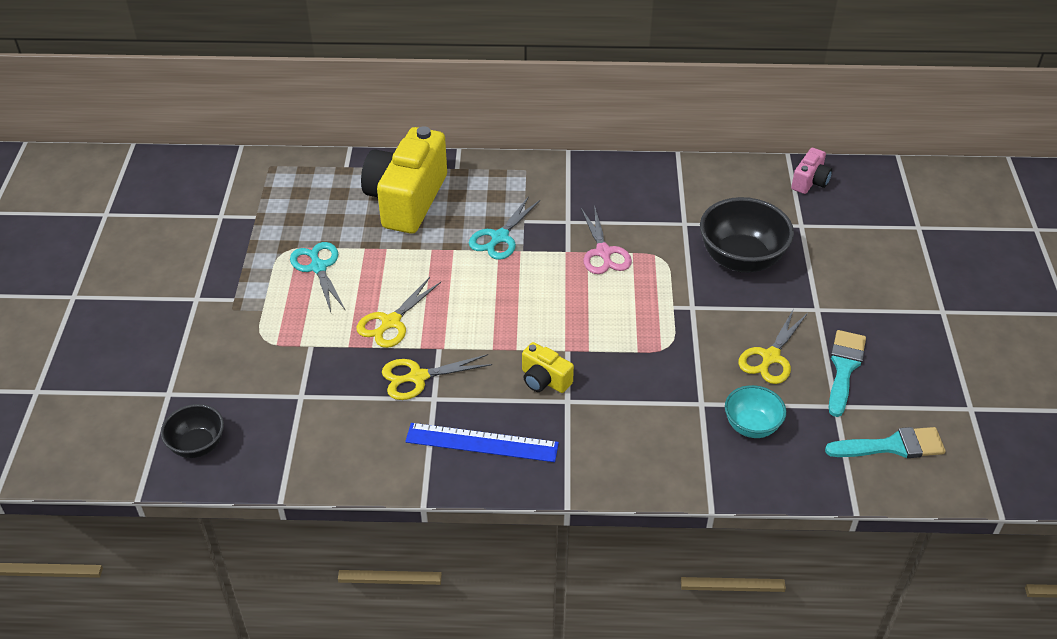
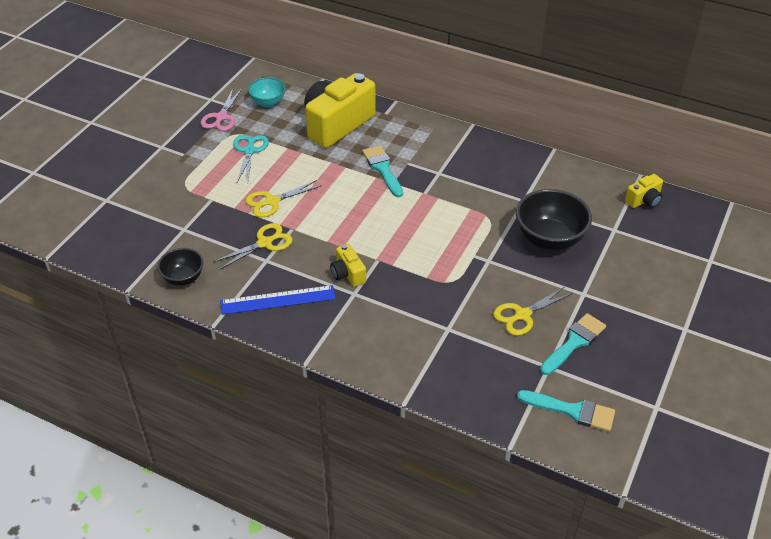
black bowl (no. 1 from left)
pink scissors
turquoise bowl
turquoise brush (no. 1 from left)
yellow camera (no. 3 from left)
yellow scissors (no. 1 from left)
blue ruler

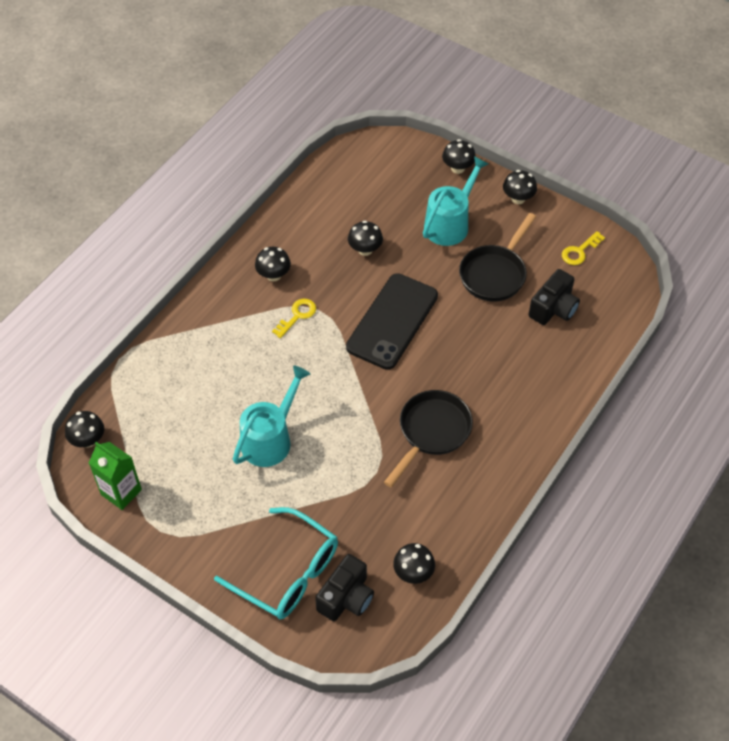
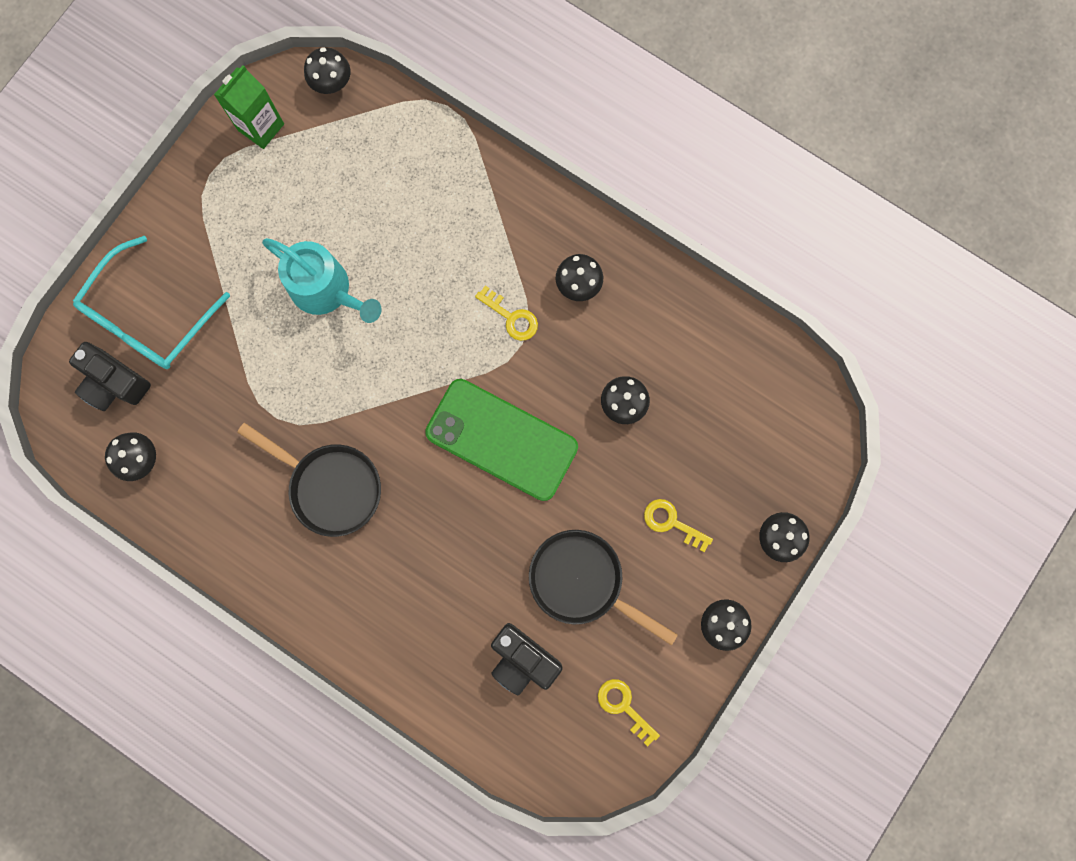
yellow key (no. 3 from left)
green phone

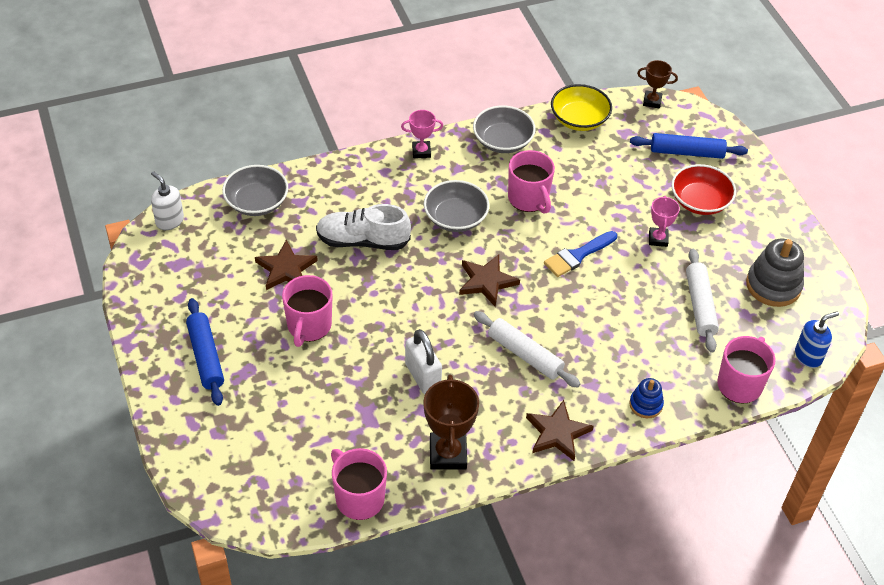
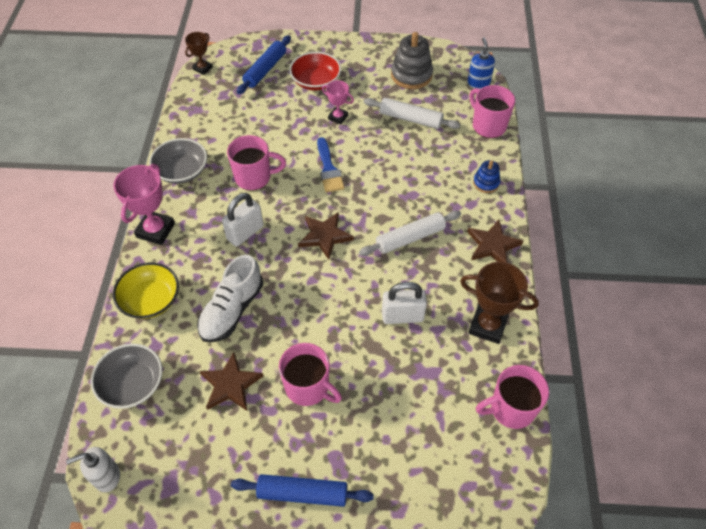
yellow bowl
white padlock (no. 1 from left)
pink trophy (no. 1 from left)

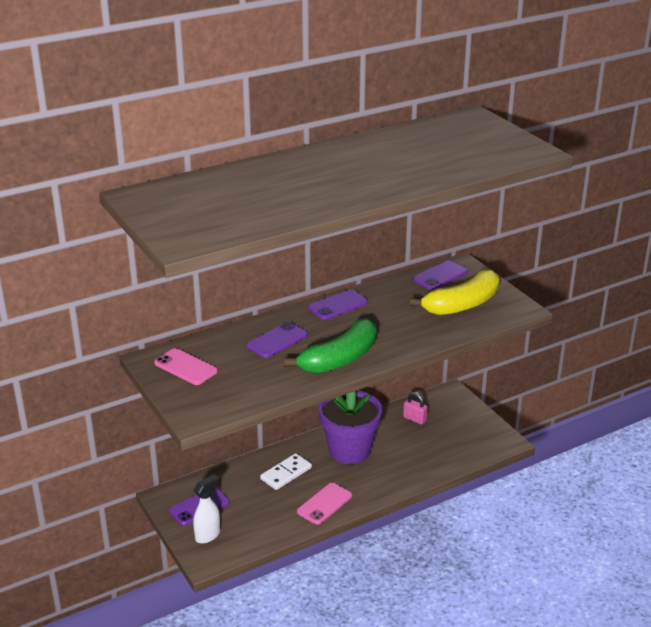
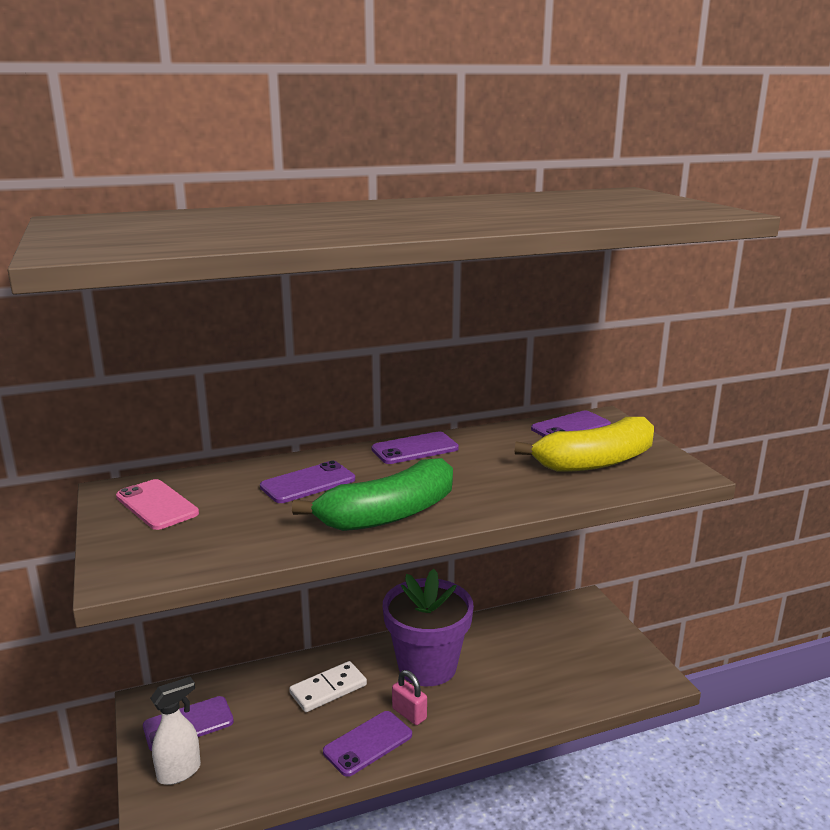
pink padlock
purple phone (no. 3 from left)

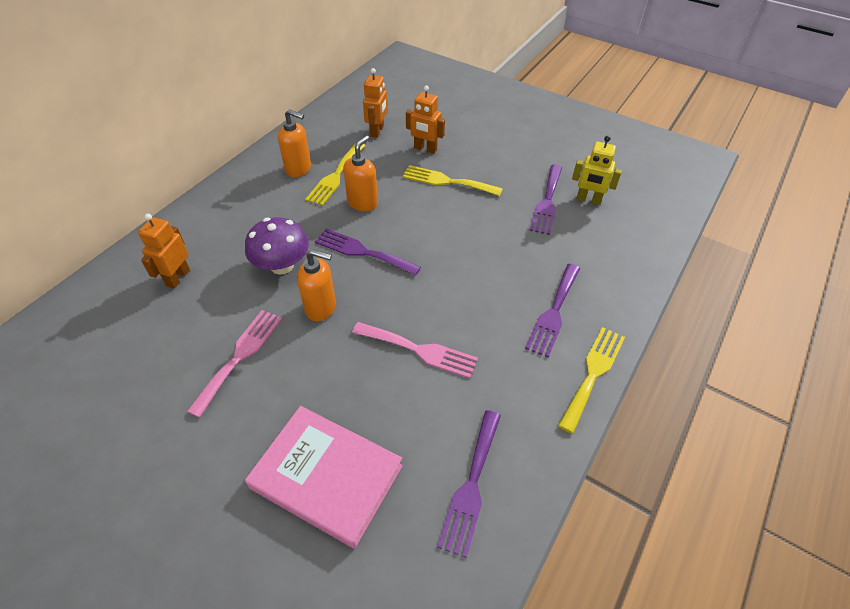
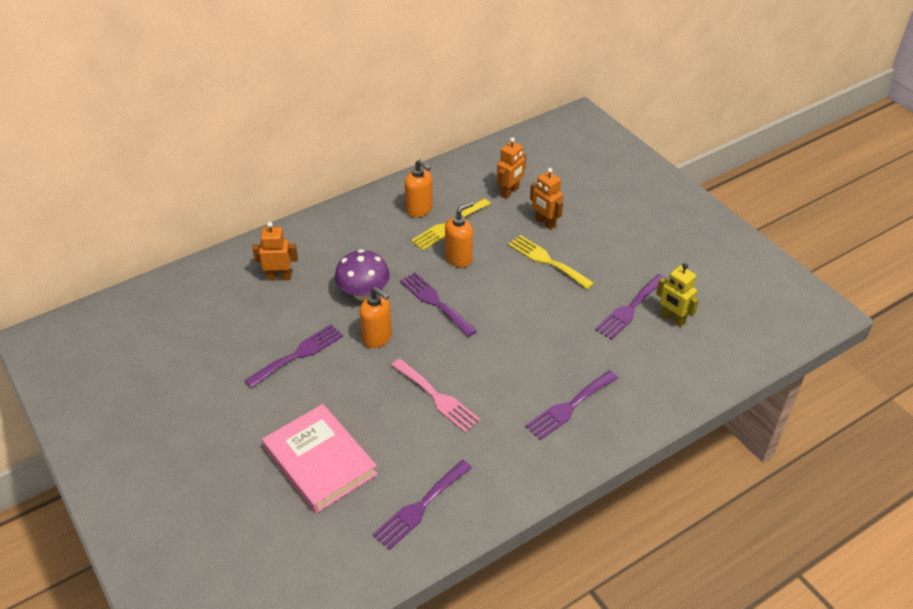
yellow fork (no. 3 from left in the first image)
purple fork (no. 1 from left)
orange robot (no. 1 from left)

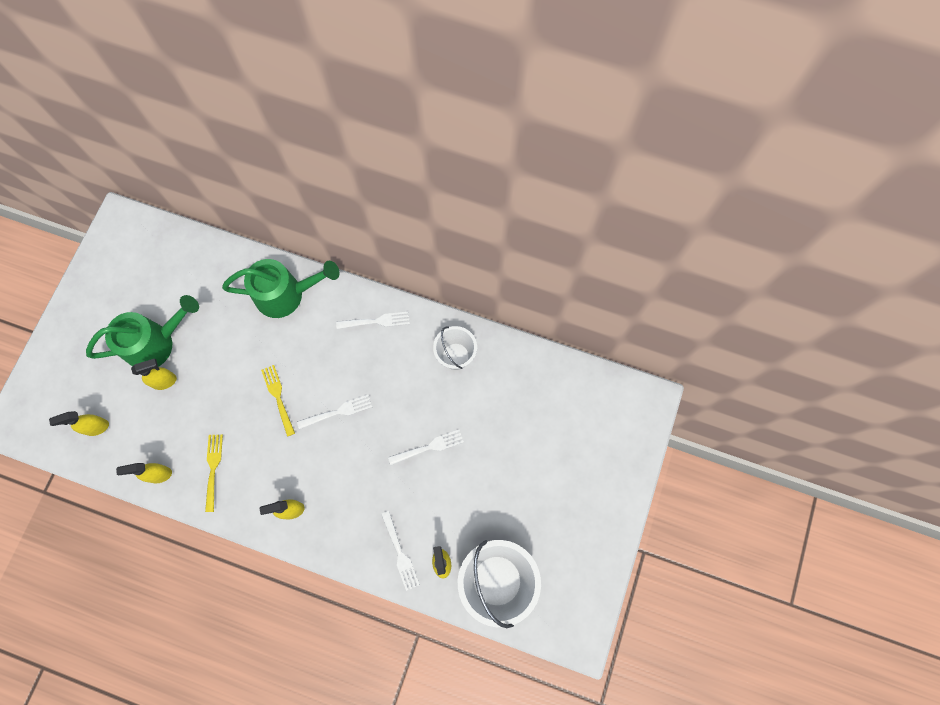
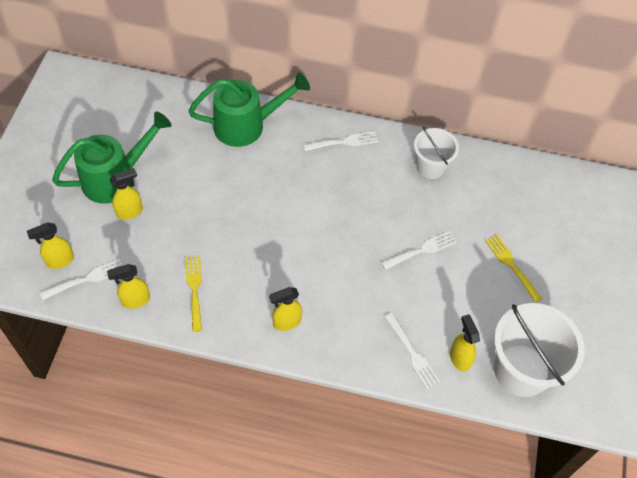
yellow fork (no. 2 from left)
white fork (no. 1 from left)

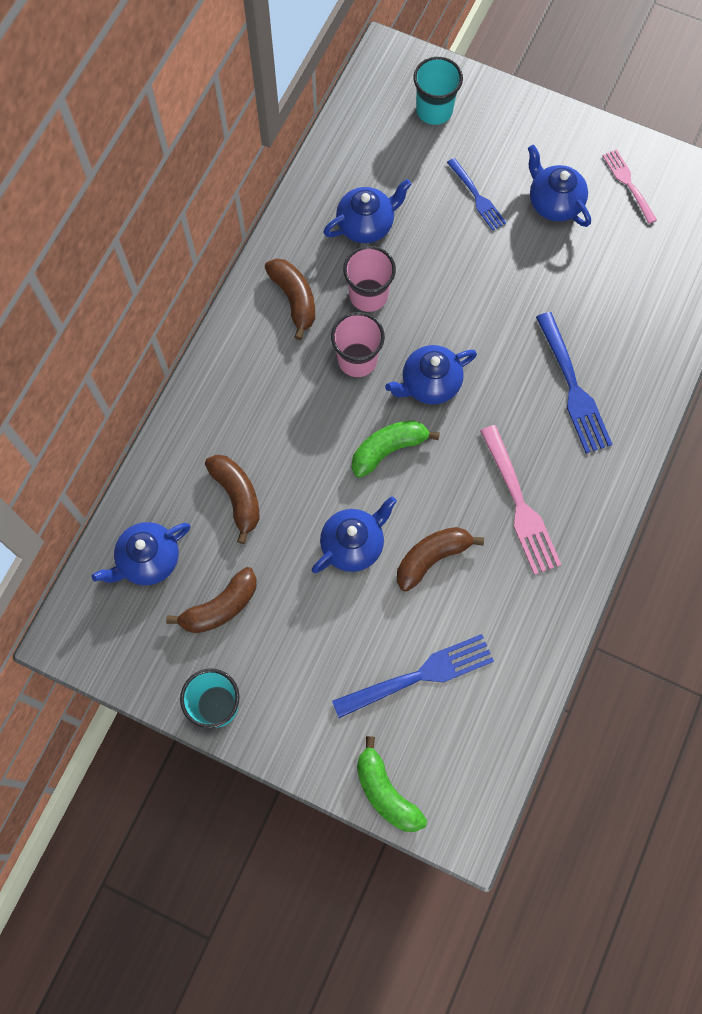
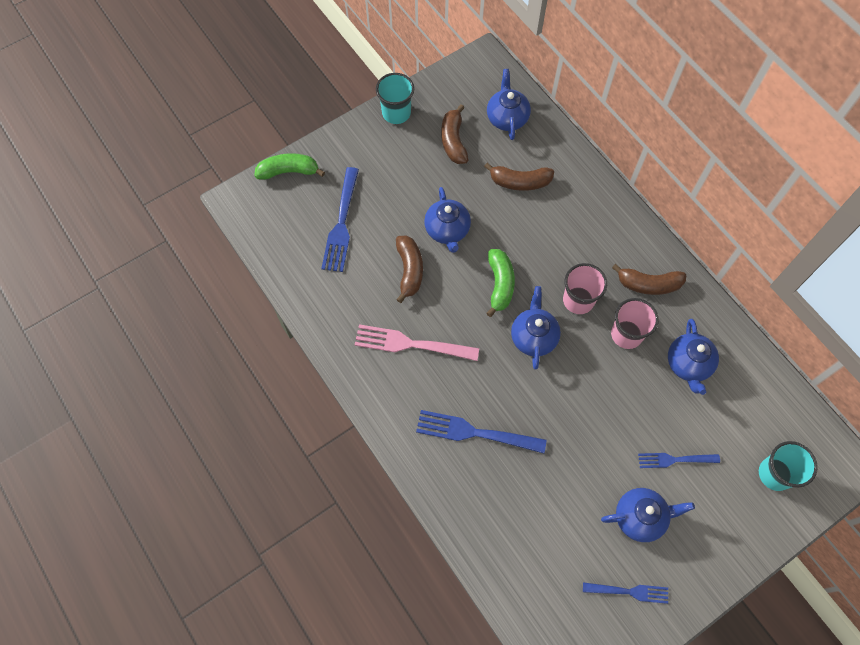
blue fork (no. 3 from left)

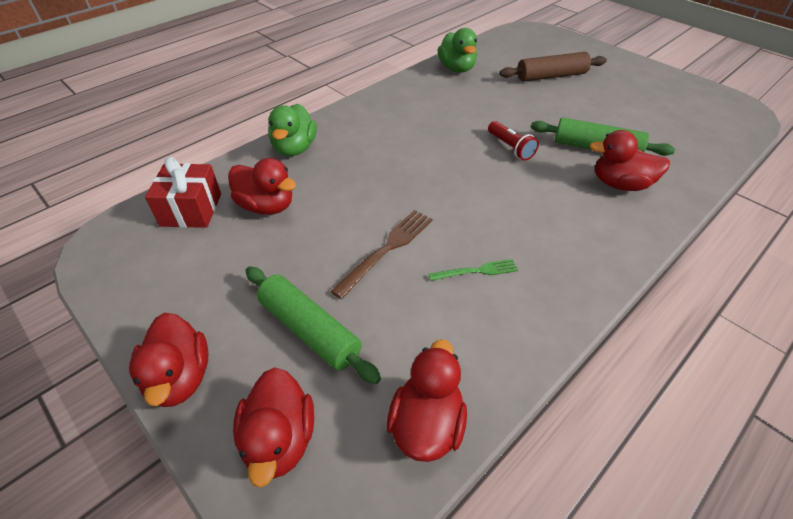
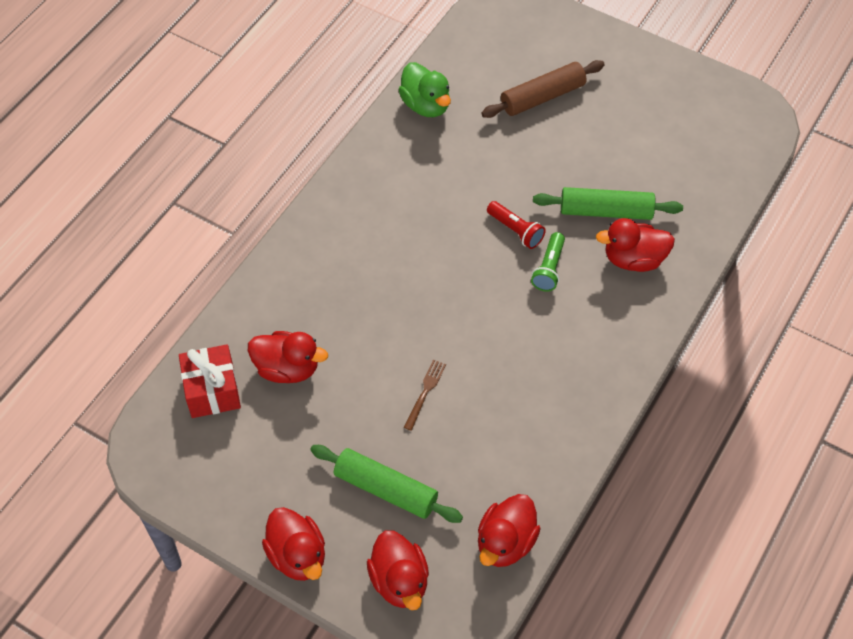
green duck (no. 1 from left in the first image)
green fork
green flashlight
red duck (no. 4 from left)
brown fork

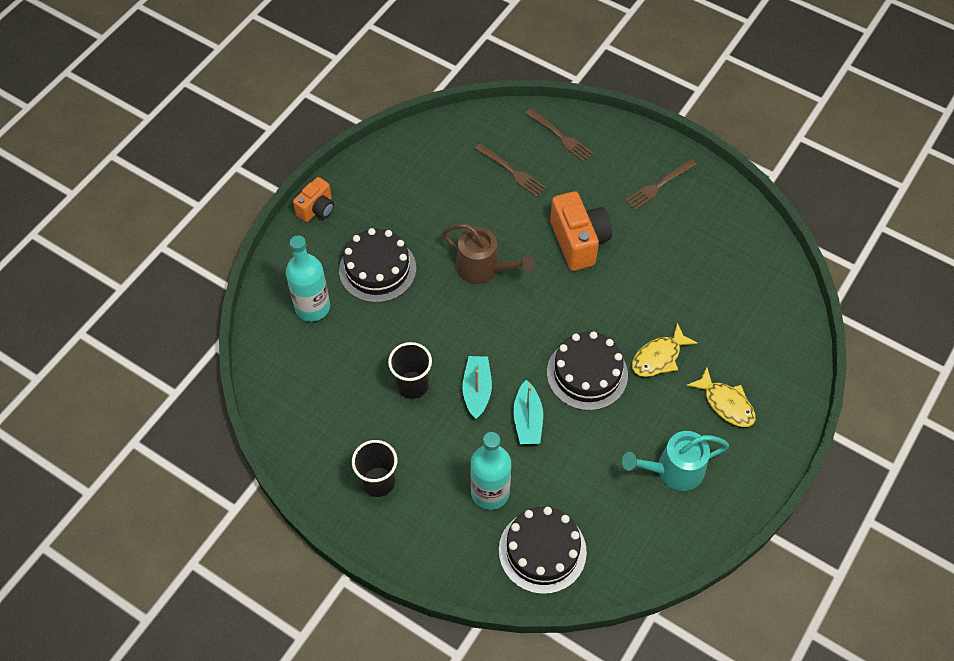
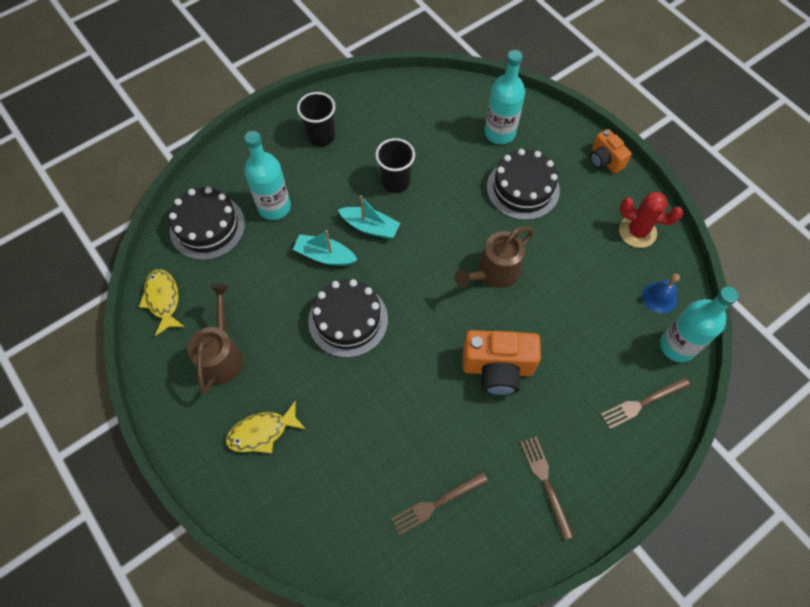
red cactus
blue bell
turquoise bottle (no. 3 from left)
brown fork (no. 1 from left)
yellow fish (no. 1 from left)
brown watering can (no. 1 from left)

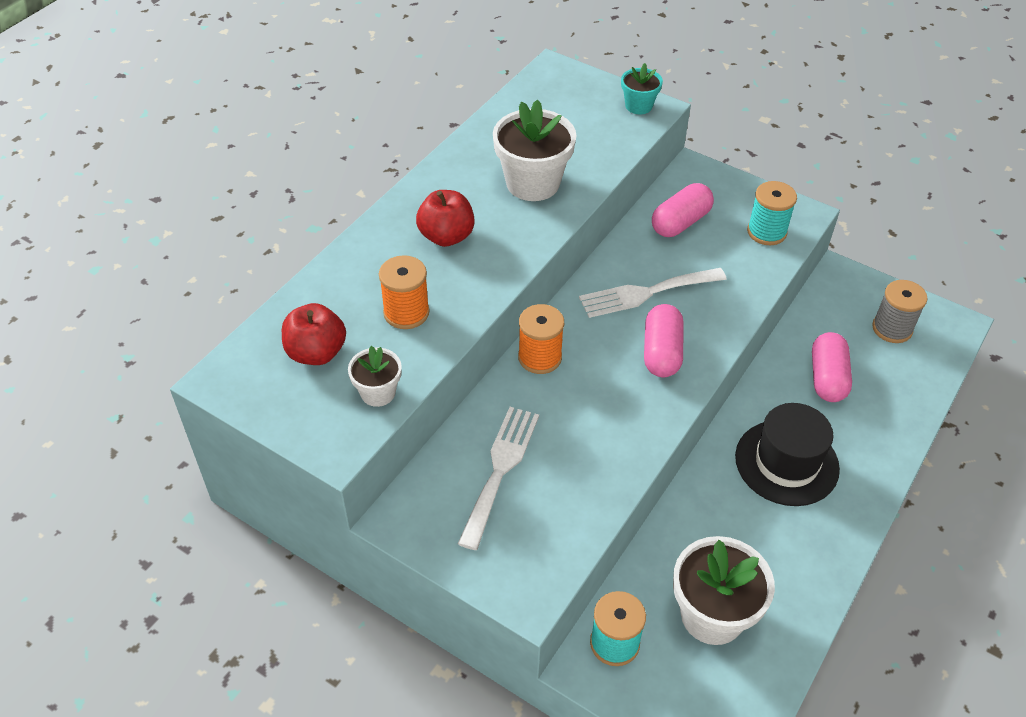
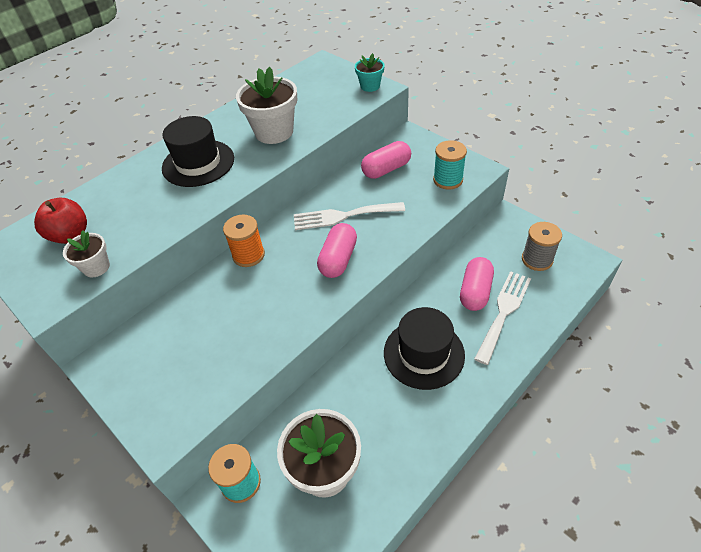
orange spool (no. 1 from left in the first image)
white fork (no. 2 from left)
black hat (no. 1 from left)

